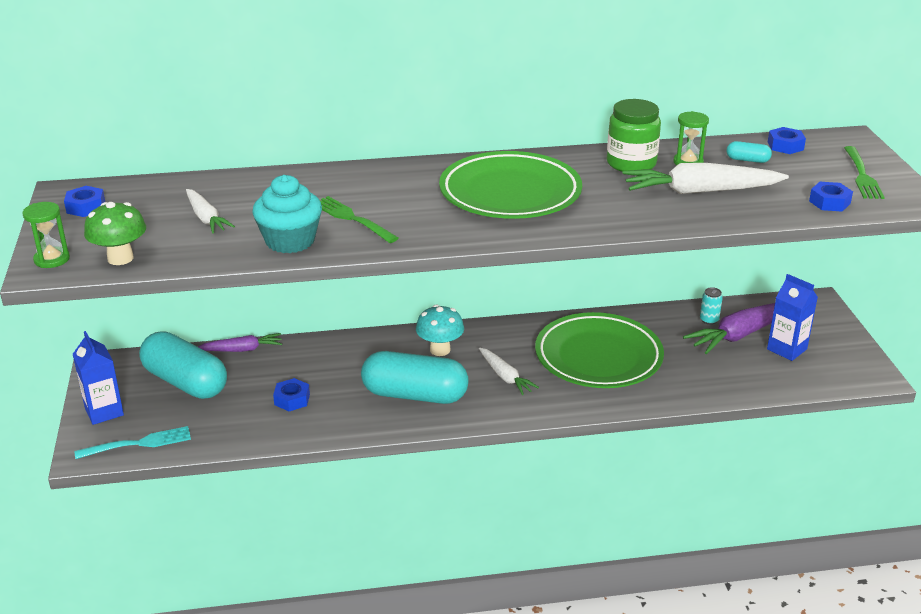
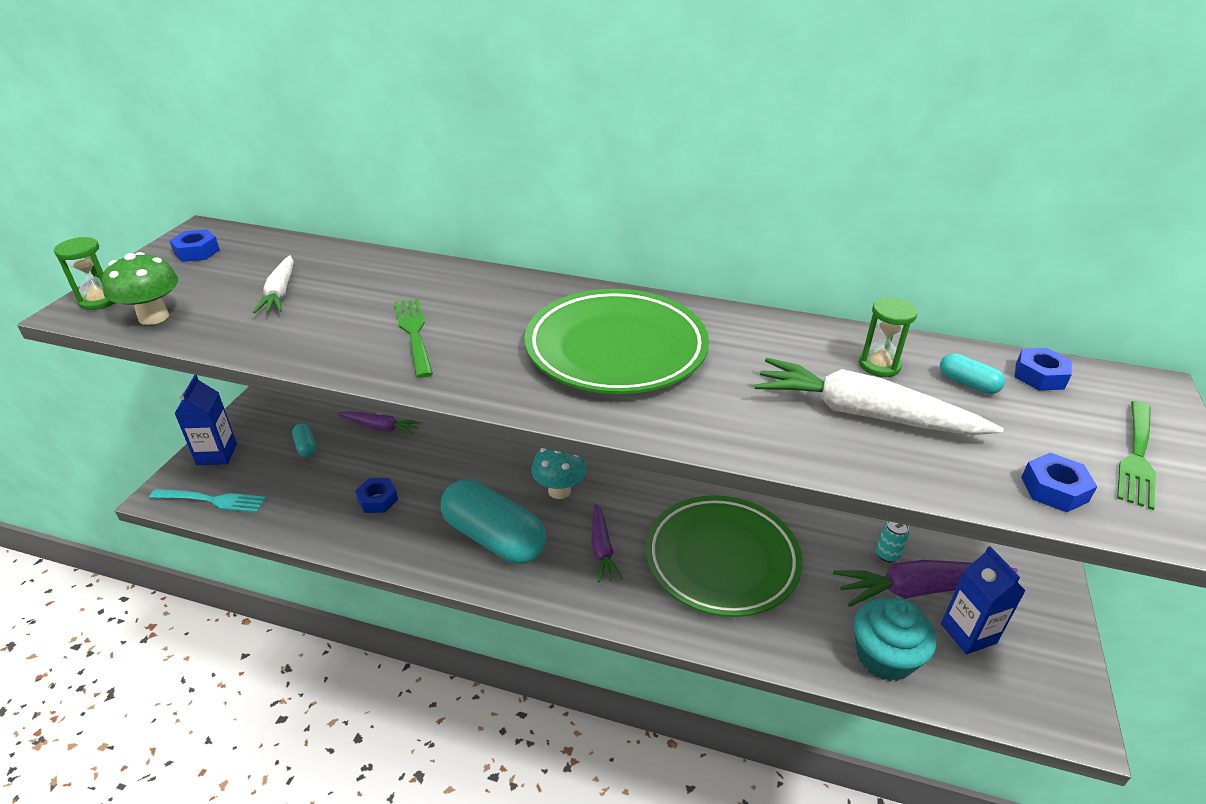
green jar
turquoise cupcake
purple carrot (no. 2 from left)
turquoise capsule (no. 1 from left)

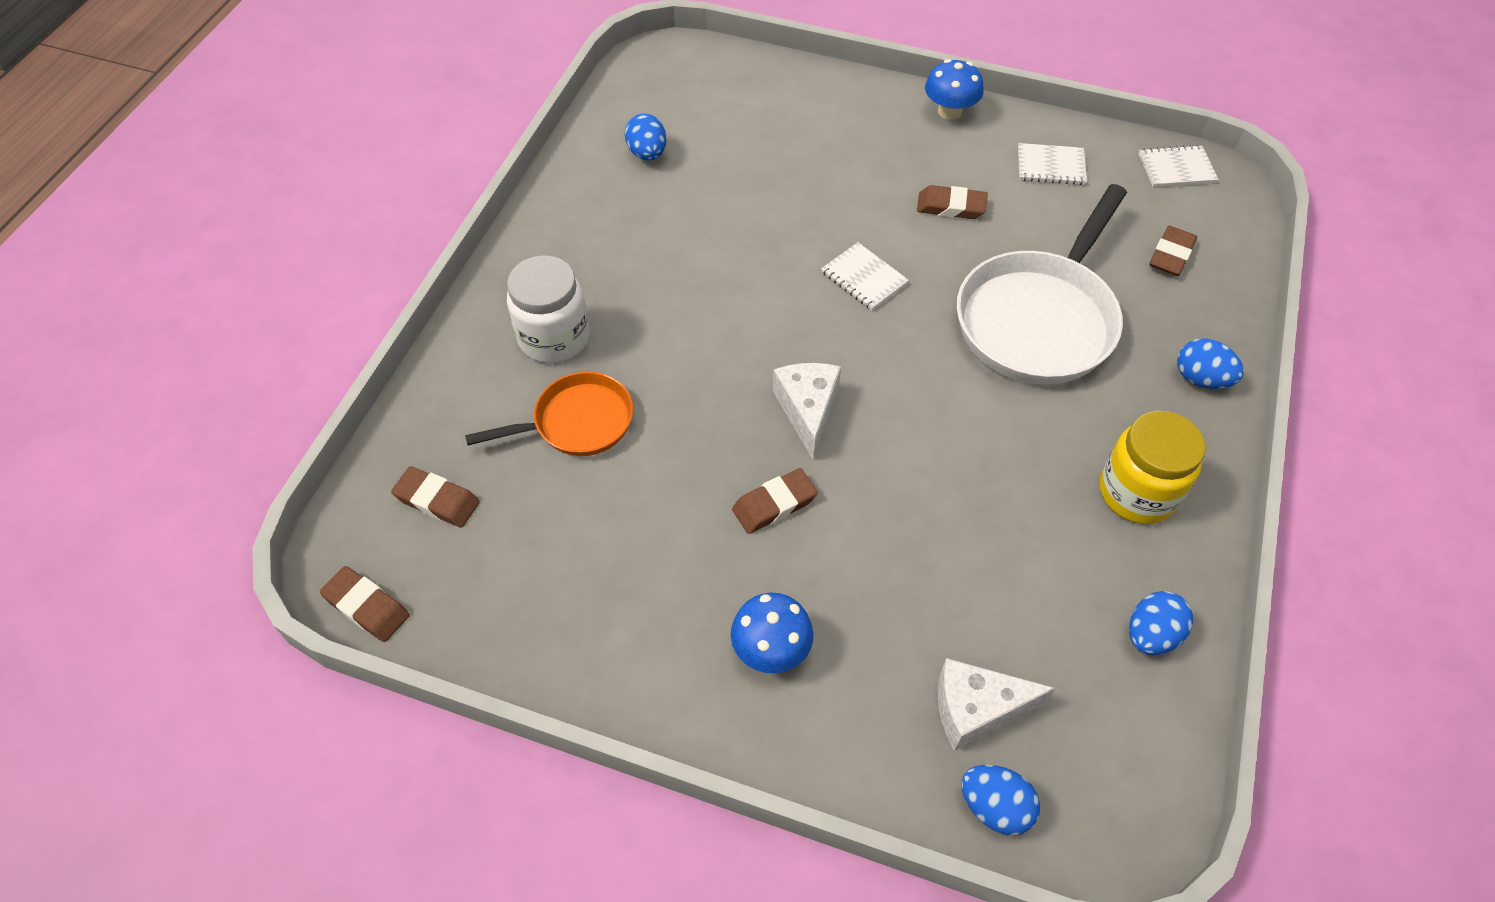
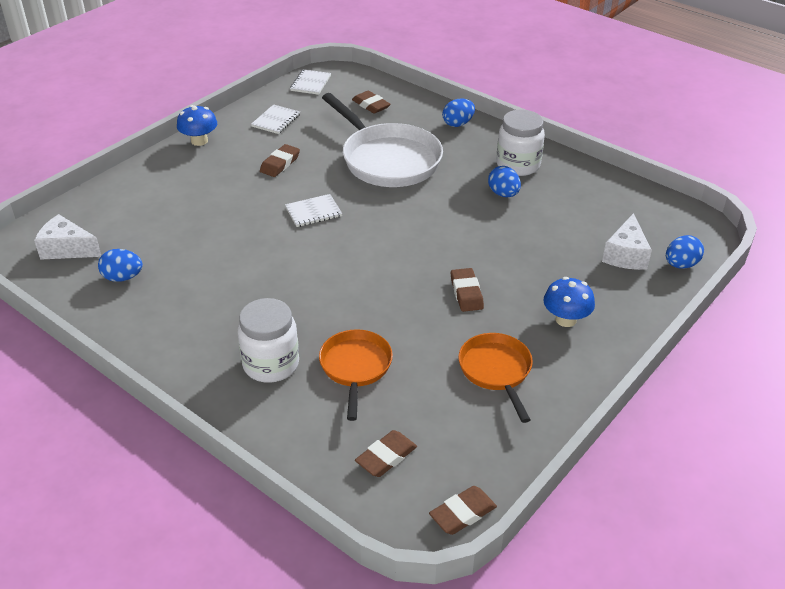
orange pan (no. 2 from left)
white cheese (no. 1 from left)
blue egg (no. 3 from left)
white jar (no. 2 from left)

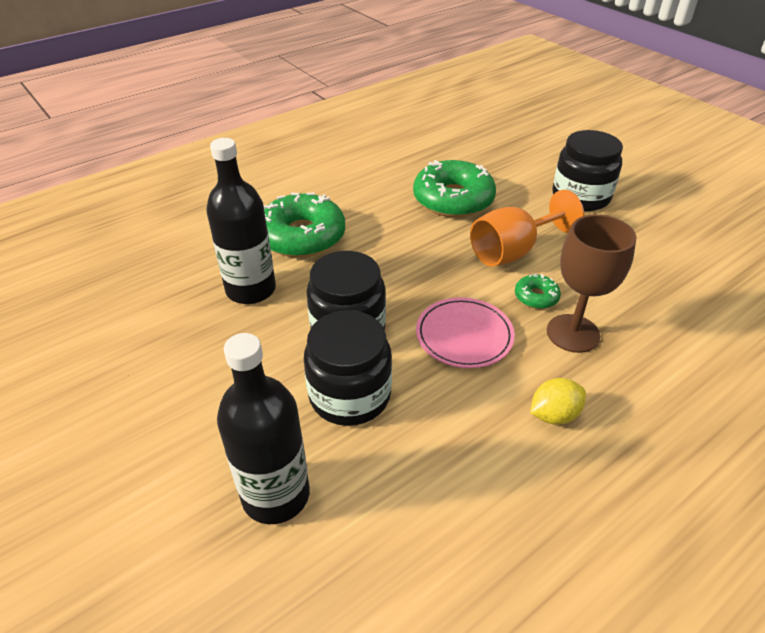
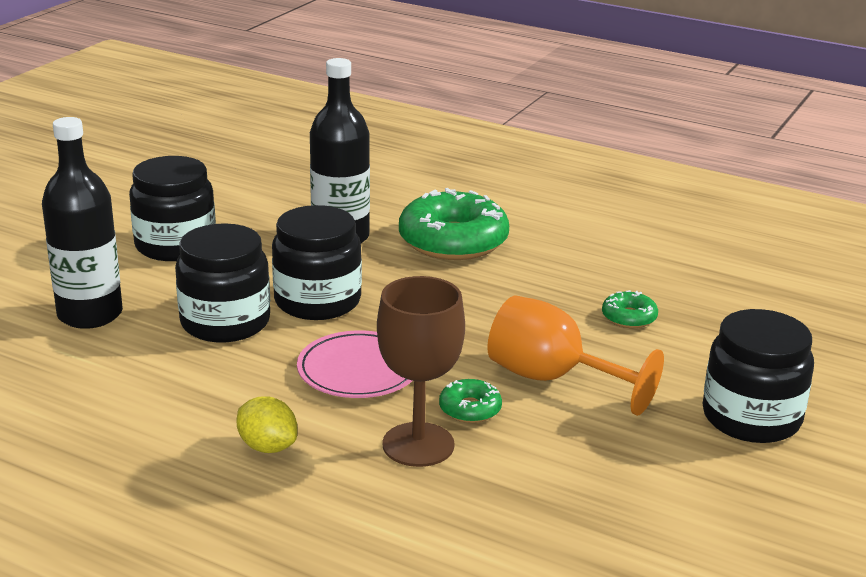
black jar (no. 1 from left)
green donut (no. 3 from left)

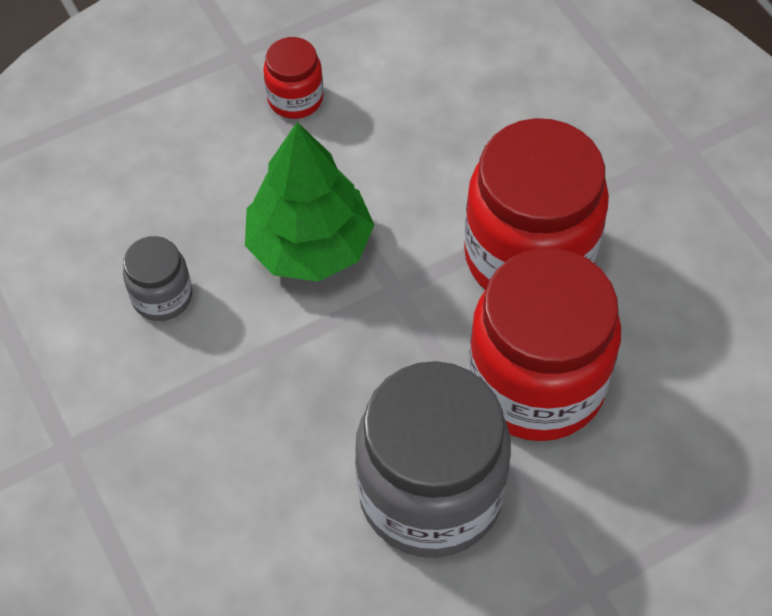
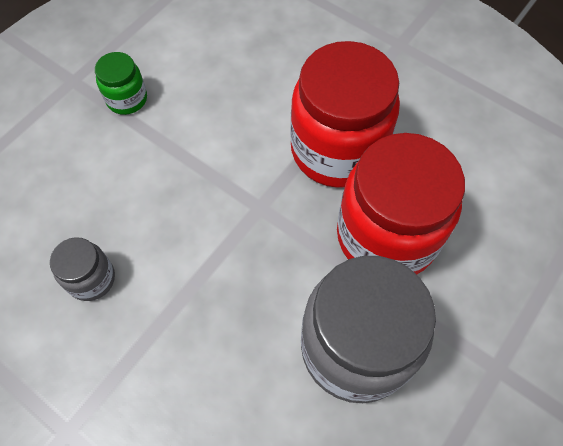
green tree
green jar

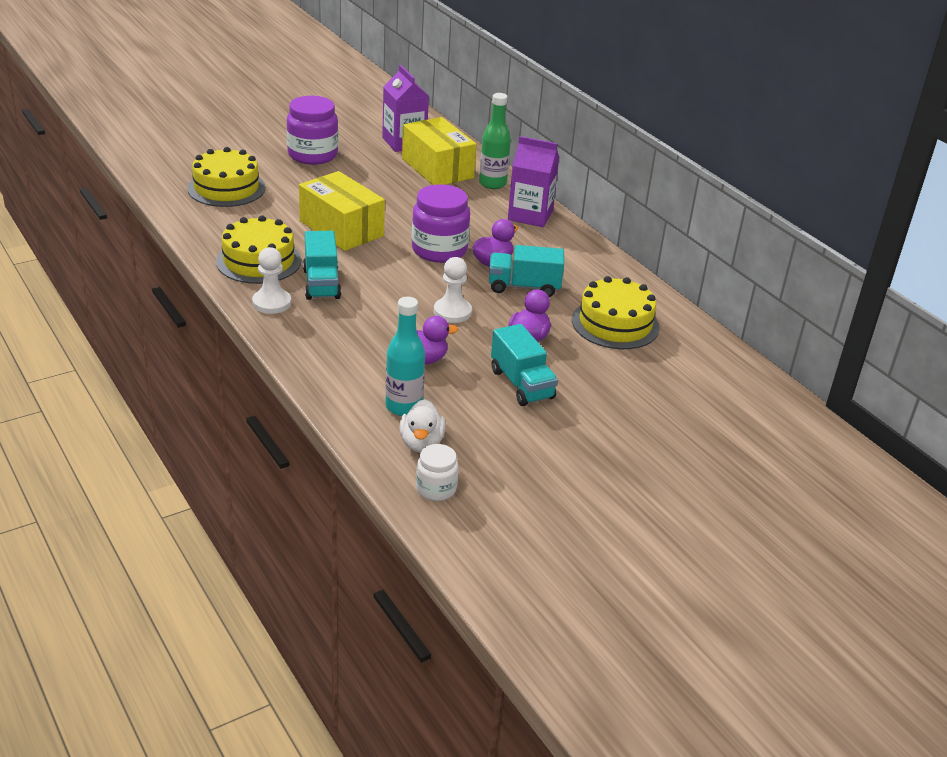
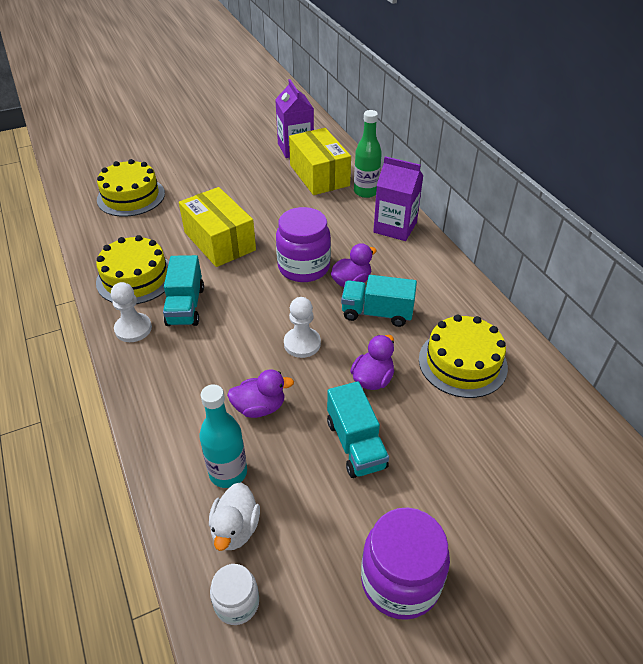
purple jar (no. 2 from left)

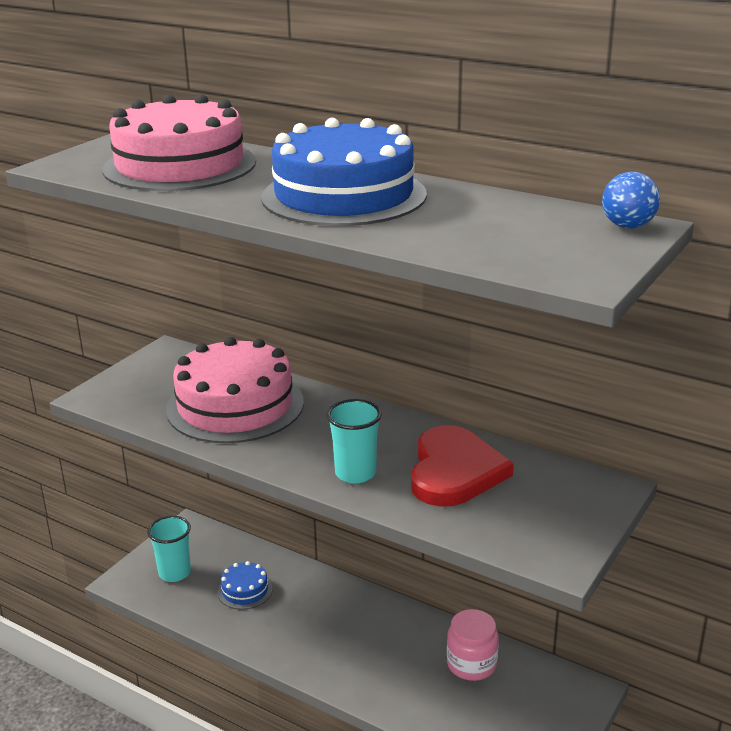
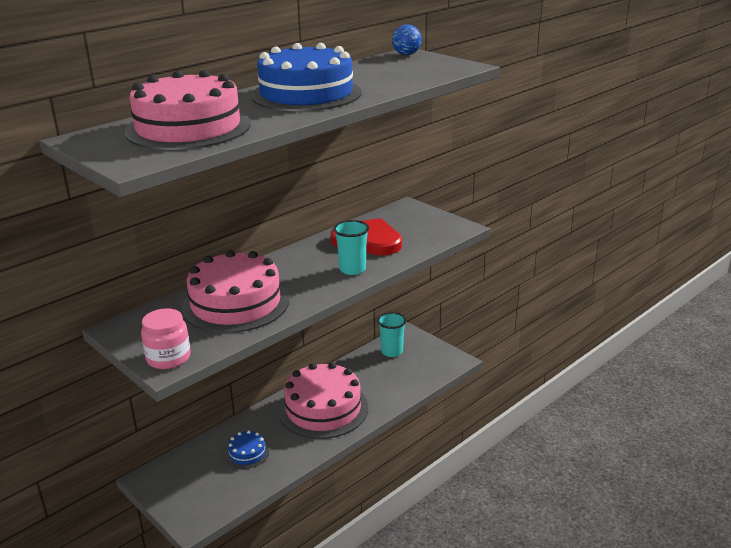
pink cake (no. 3 from left)
turquoise cup (no. 2 from left)
pink jar

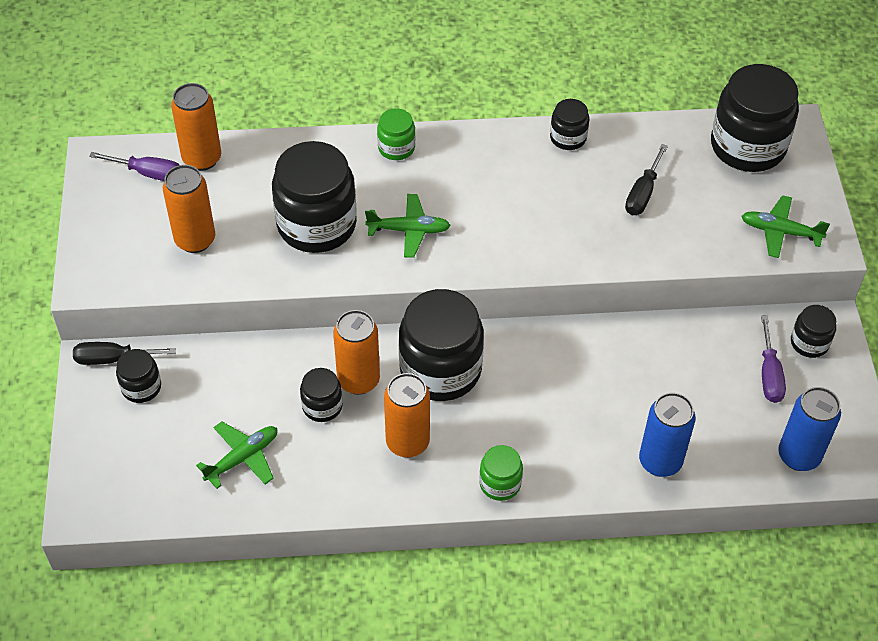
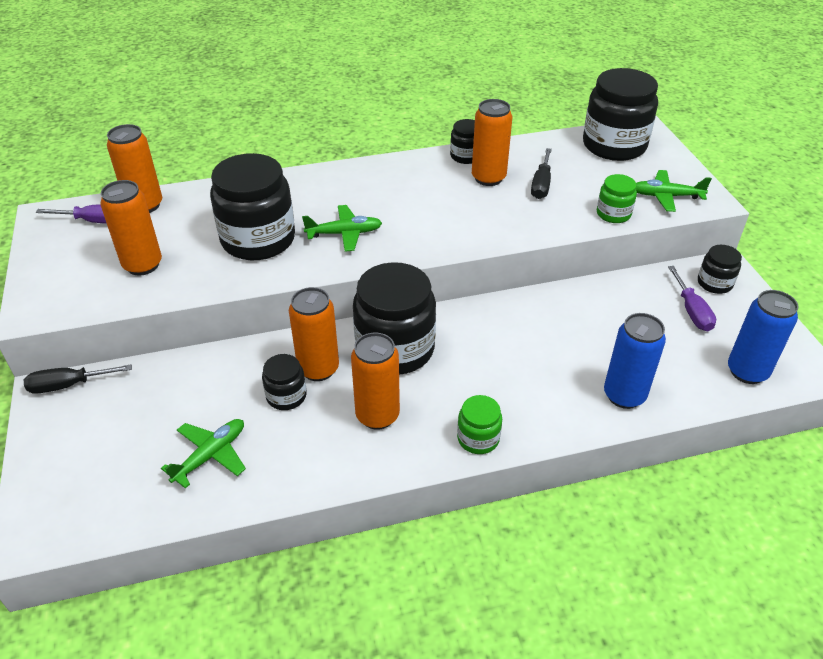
black jar (no. 1 from left in the first image)
orange can (no. 5 from left)
green jar (no. 2 from left)

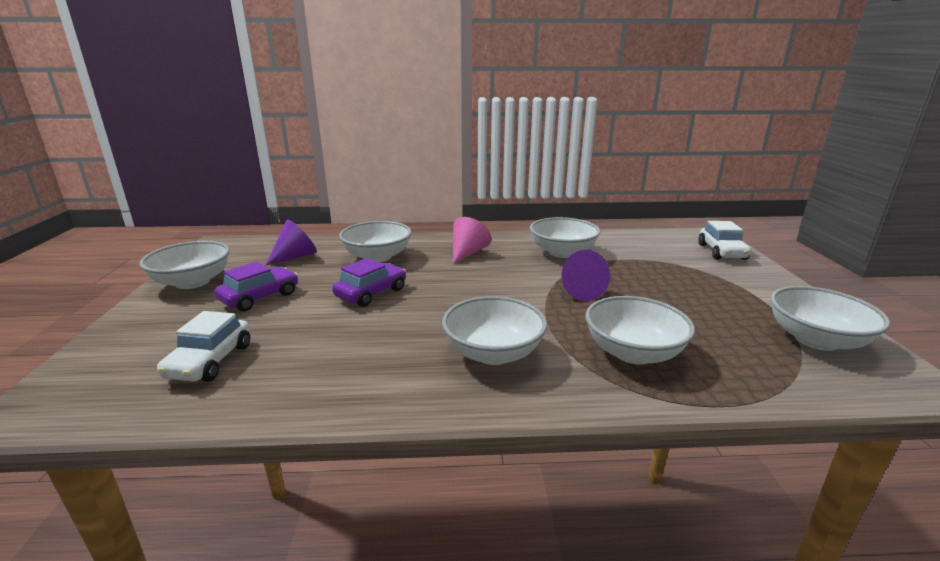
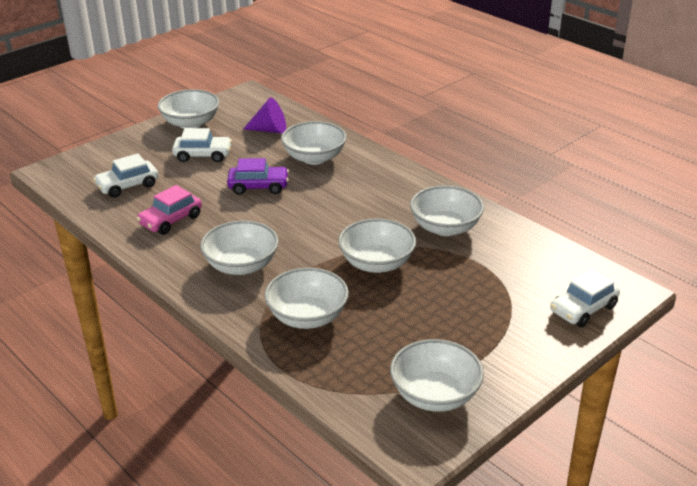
pink cone
pink car
white bowl (no. 5 from left)
white car (no. 2 from left)

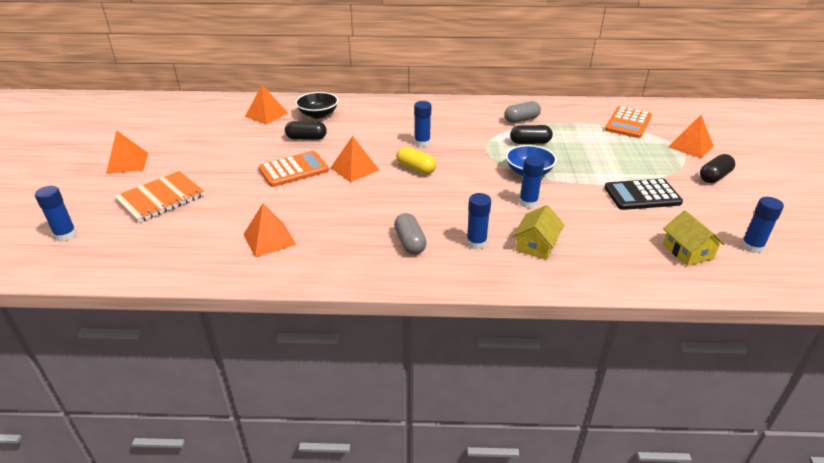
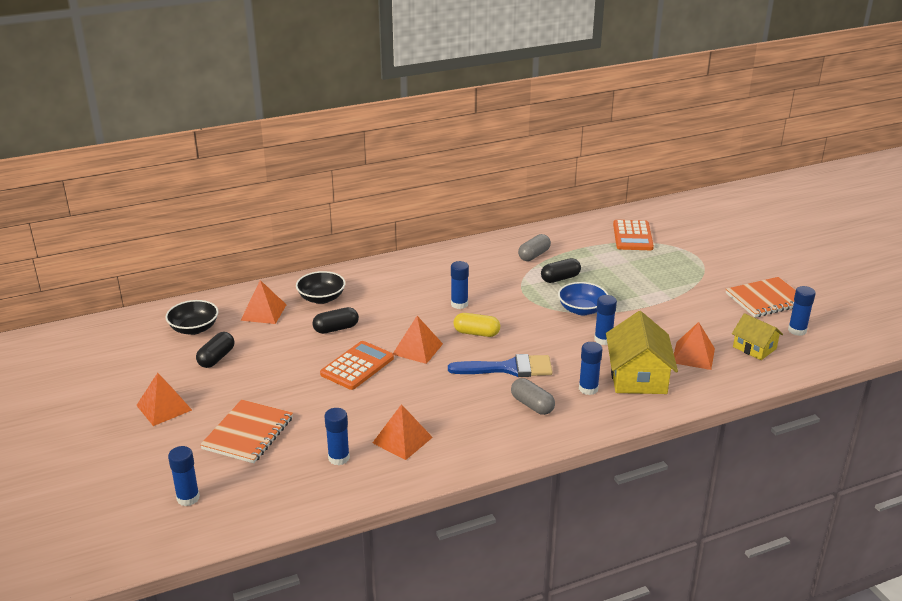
black calculator
black bowl (no. 1 from left)
blue glue stick (no. 2 from left)
blue brush
orange notebook (no. 2 from left)
orange pyramid (no. 5 from left)
black capsule (no. 1 from left)
yellow house (no. 1 from left)

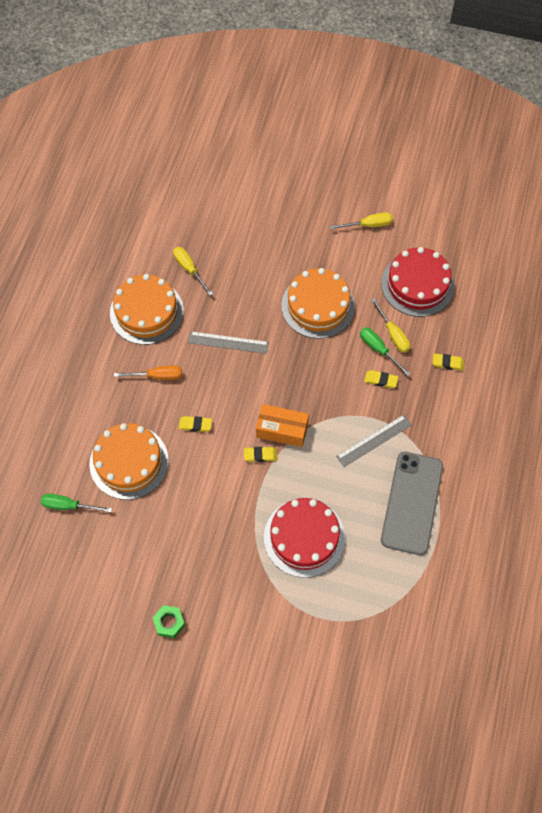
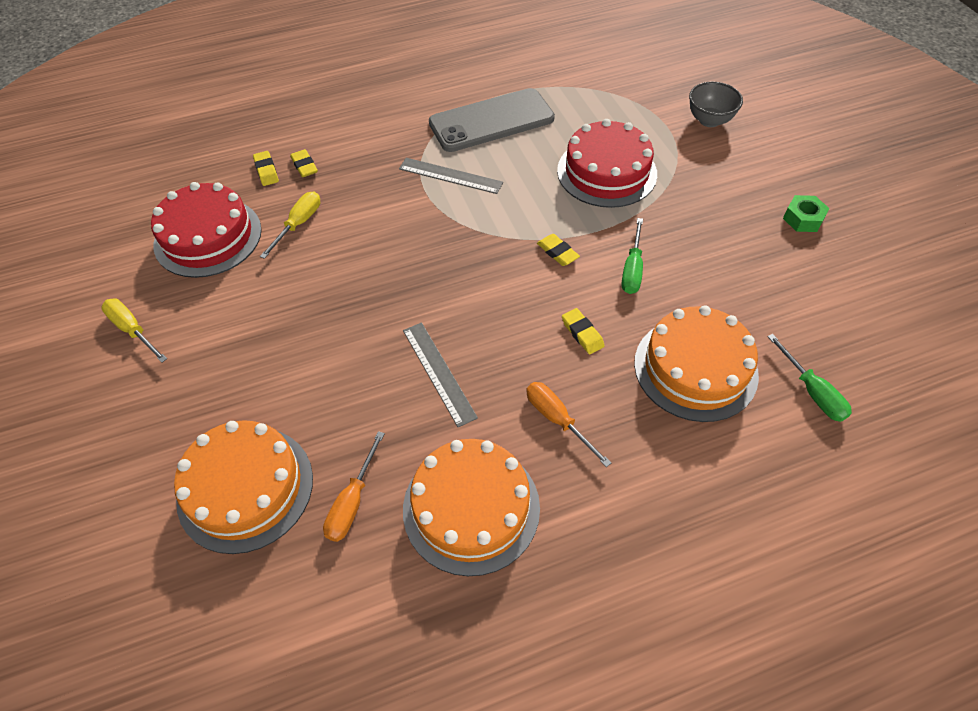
orange box
grey bowl
orange cake (no. 1 from left)
green screwdriver (no. 1 from left)
yellow eraser (no. 1 from left)
orange screwdriver (no. 1 from left)

